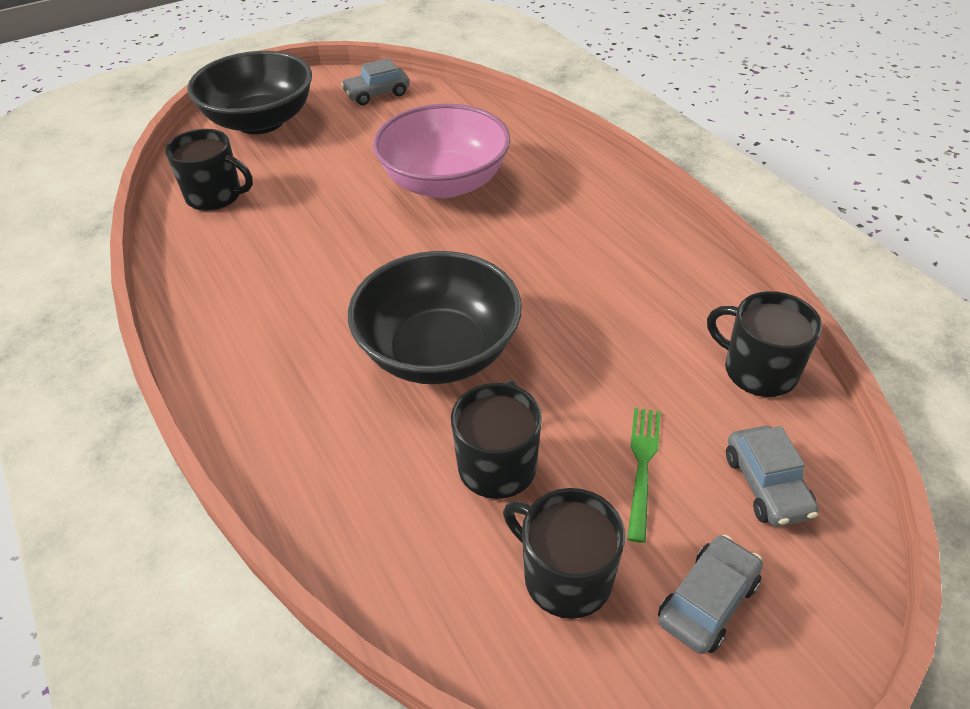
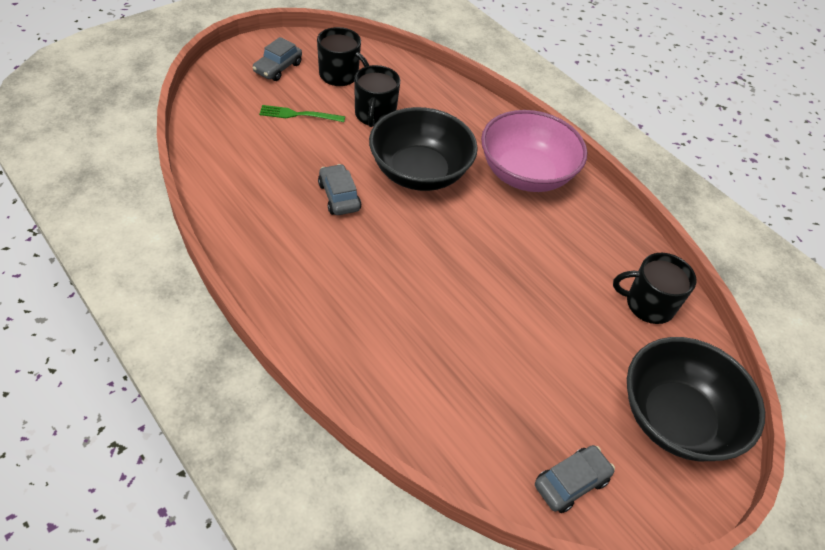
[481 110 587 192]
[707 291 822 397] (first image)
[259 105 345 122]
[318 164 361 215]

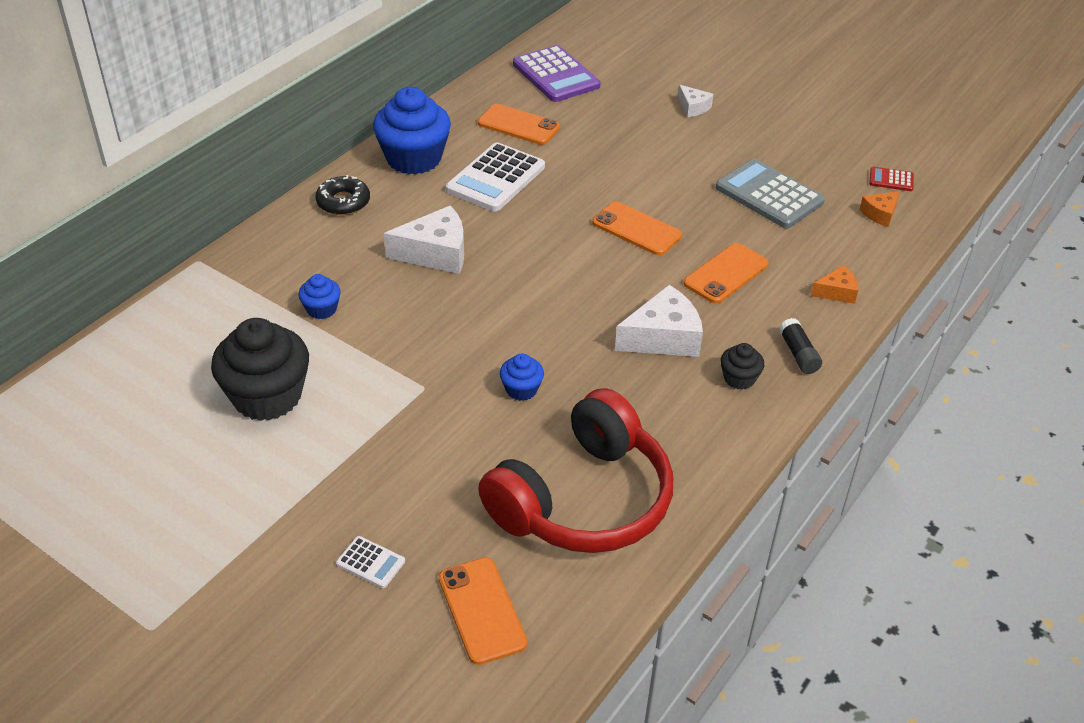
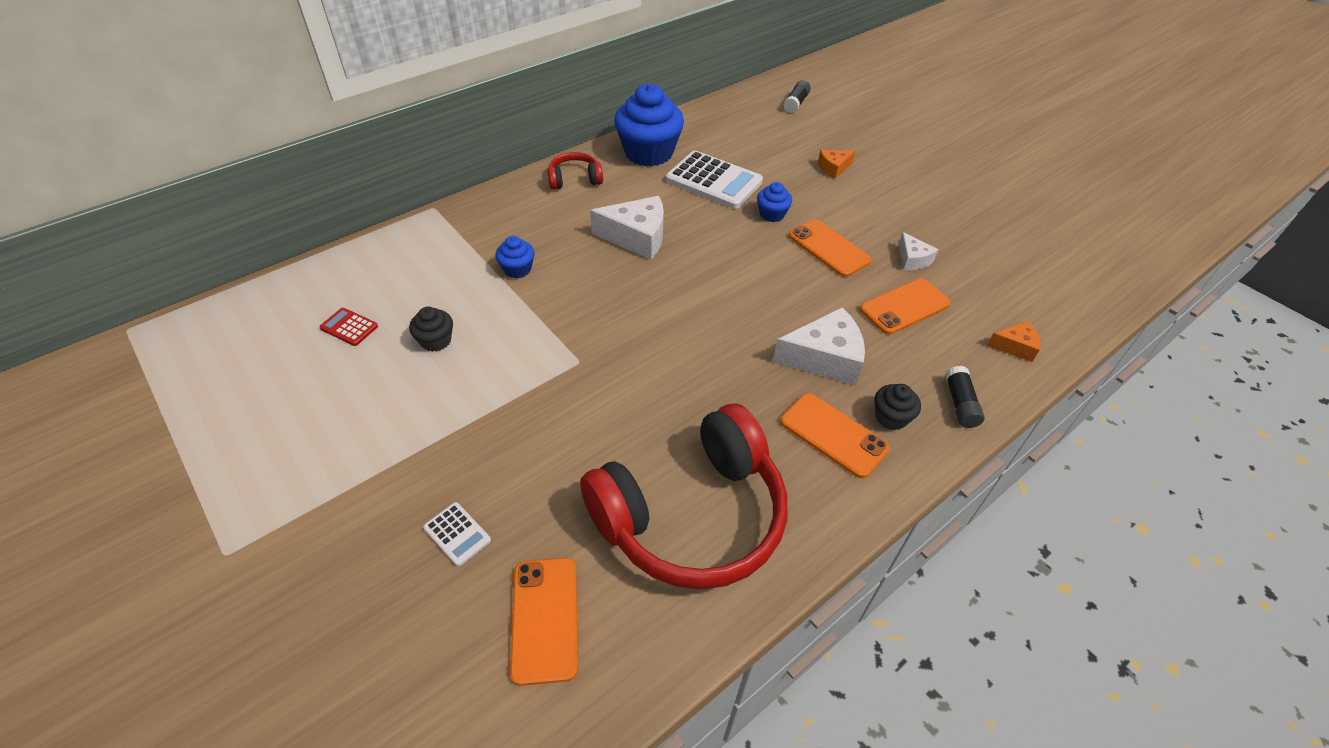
[784 80 811 113]
[898 232 938 270]
[780 393 890 478]
[666 151 763 209]
[716 159 825 229] (first image)
[319 308 378 346]
[548 152 603 190]
[818 150 855 179]
[409 306 453 352]
[757 182 792 222]

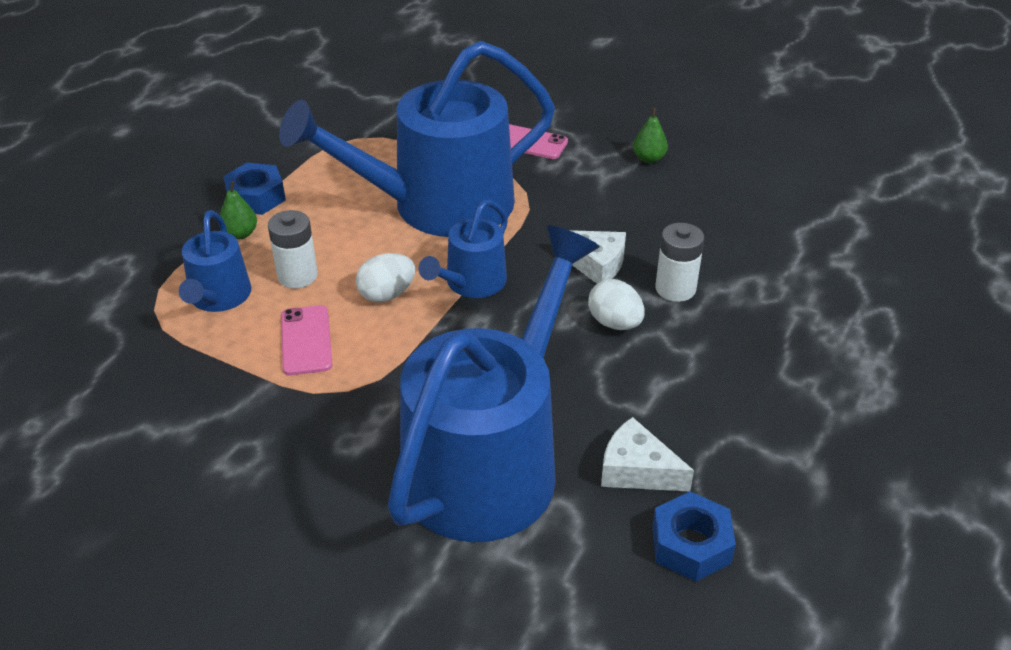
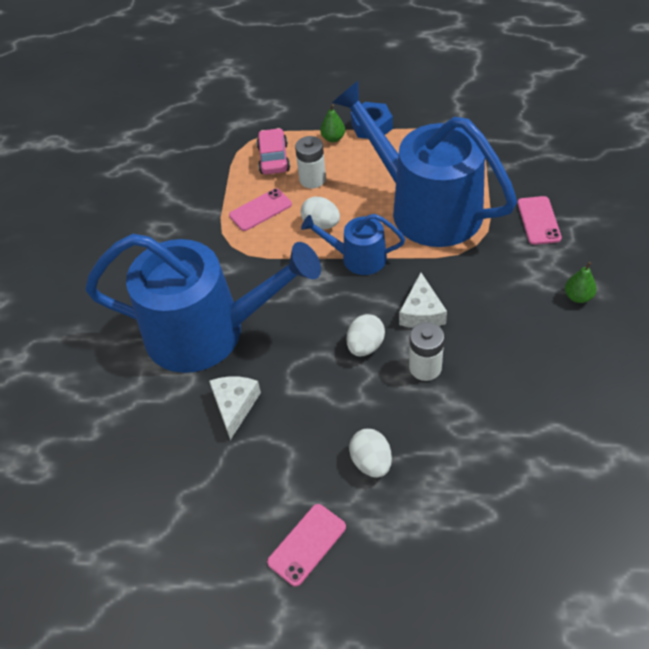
[256 128 290 175]
[652 492 736 582] (first image)
[349 429 392 478]
[267 504 346 587]

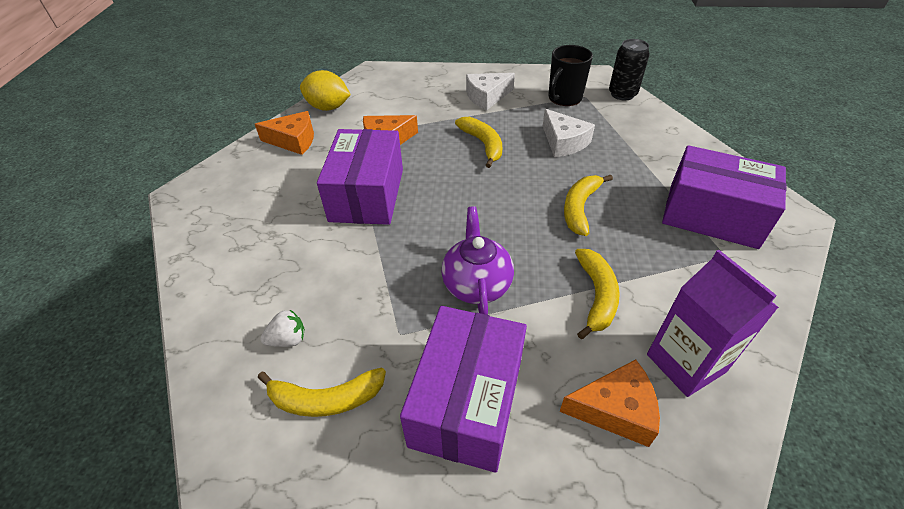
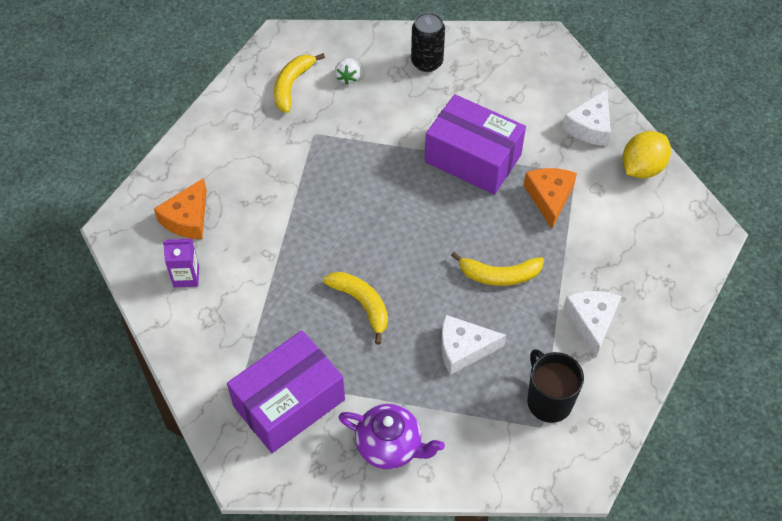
[411 12 445 72]
[562 89 611 146]
[339 404 445 469]
[575 249 620 339] (first image)
[163 239 199 288]
[400 306 527 473] (first image)

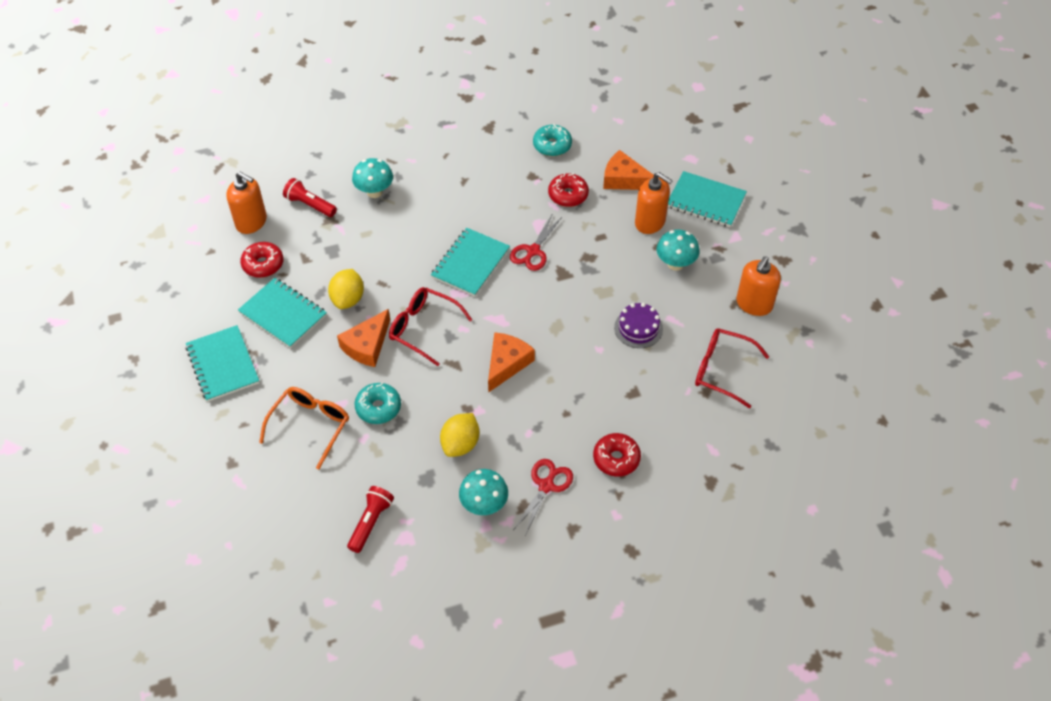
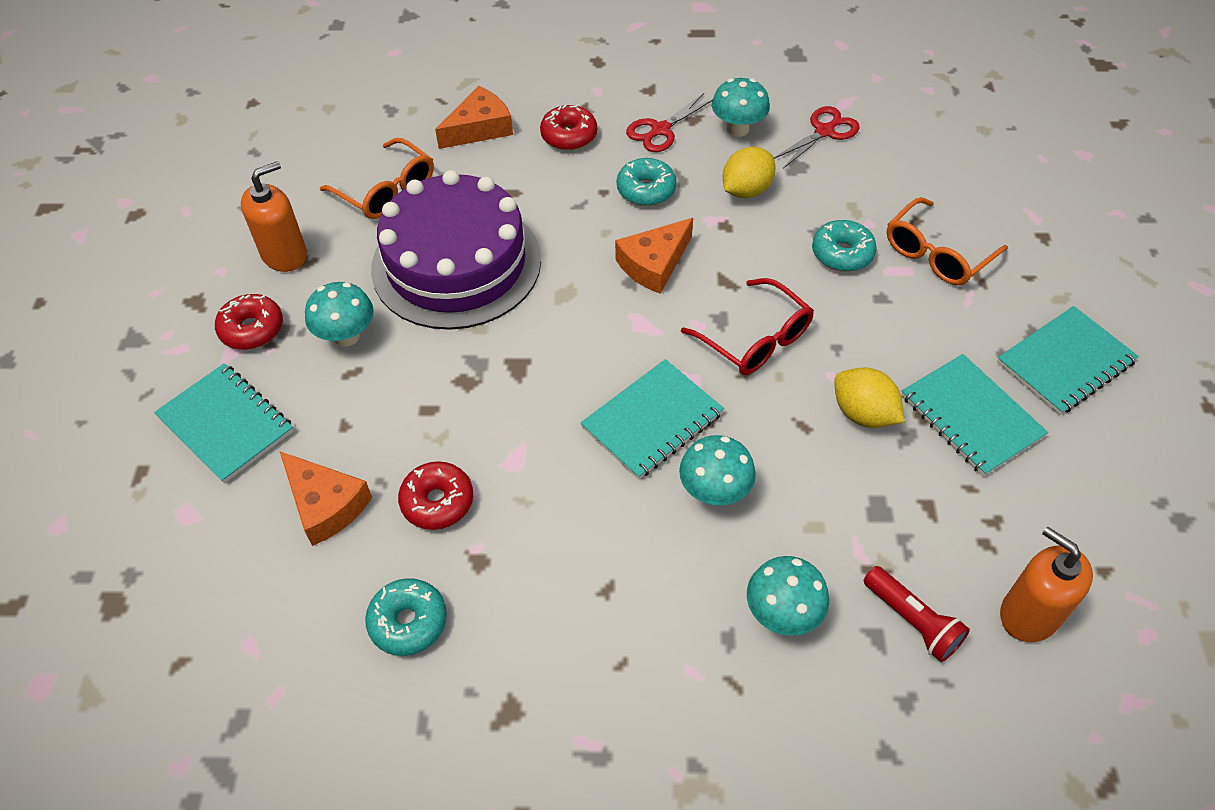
[635 172 673 234] (first image)
[774 106 860 168]
[215 294 283 350]
[834 367 905 428]
[371 170 541 330]
[435 86 513 149]
[997 306 1139 415]
[320 138 434 219]
[347 486 394 553] (first image)
[617 158 677 206]
[679 435 756 505]

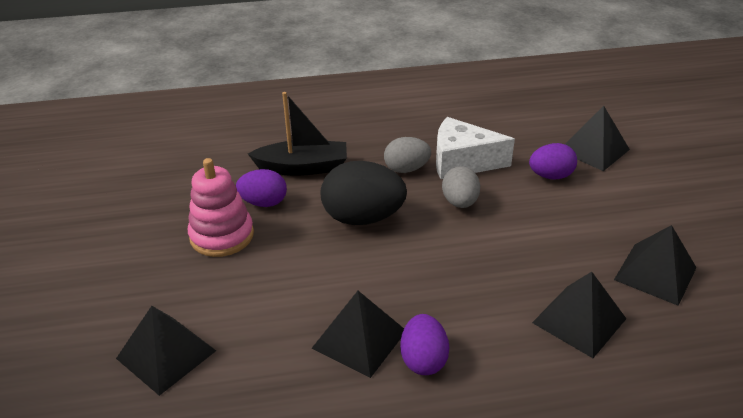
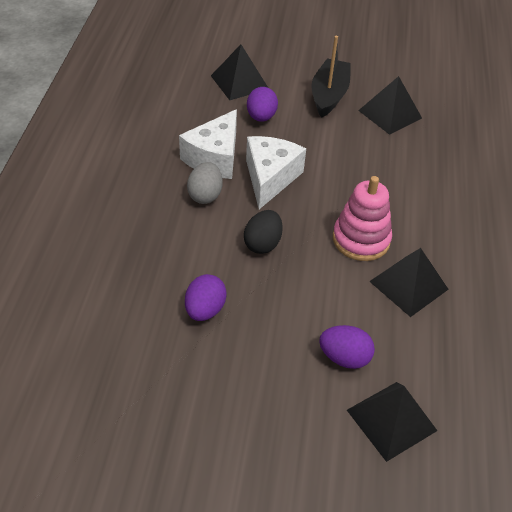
[311 36 351 118]
[333 176 392 261]
[244 210 283 254]
[246 136 306 209]
[532 272 626 358] (first image)
[319 325 375 369]

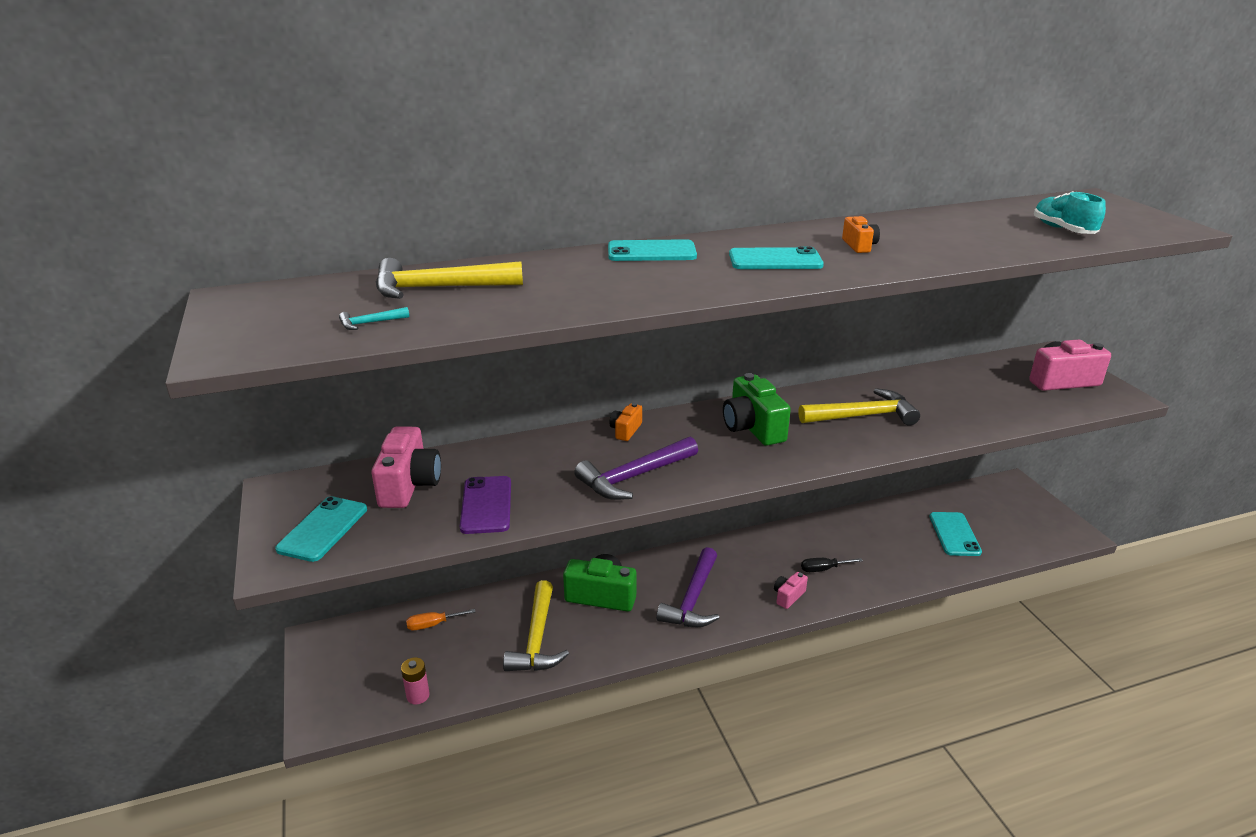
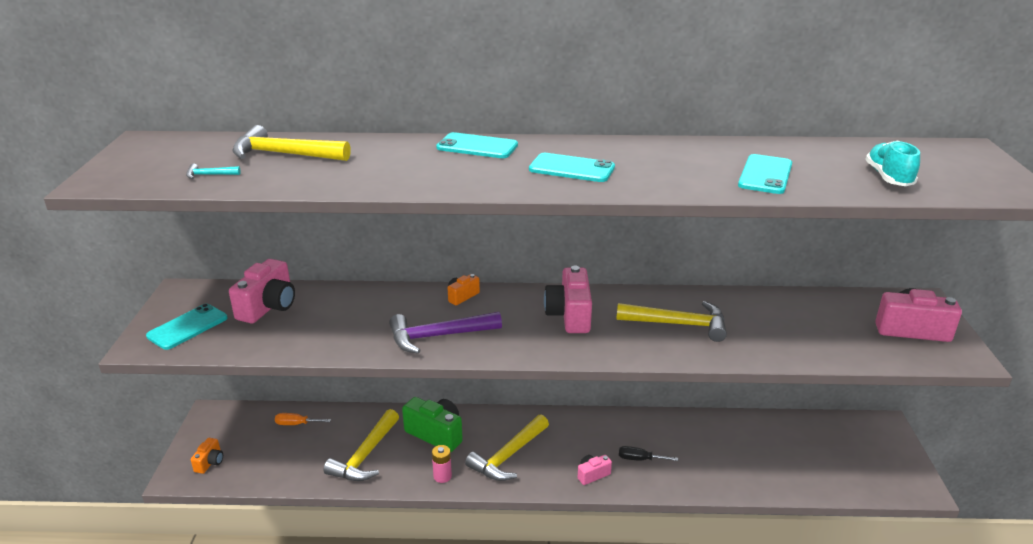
[191 438 223 474]
[544 266 592 333]
[460 476 511 534] (first image)
[738 154 792 194]
[465 415 549 481]
[432 445 452 483]

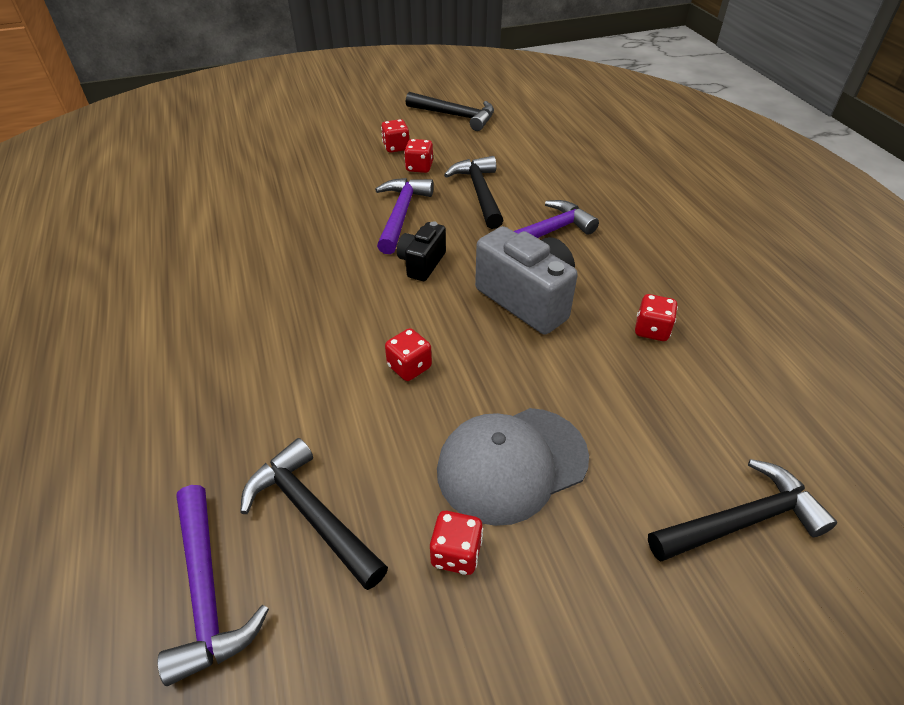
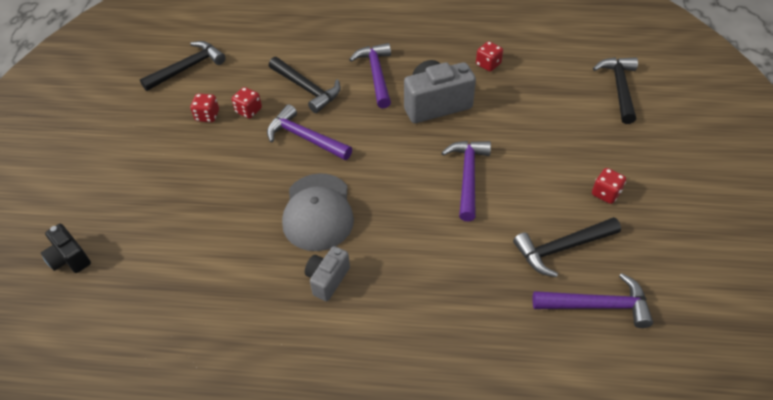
[269 57 341 113]
[41 224 91 273]
[441 141 491 221]
[282 173 354 251]
[305 246 350 301]

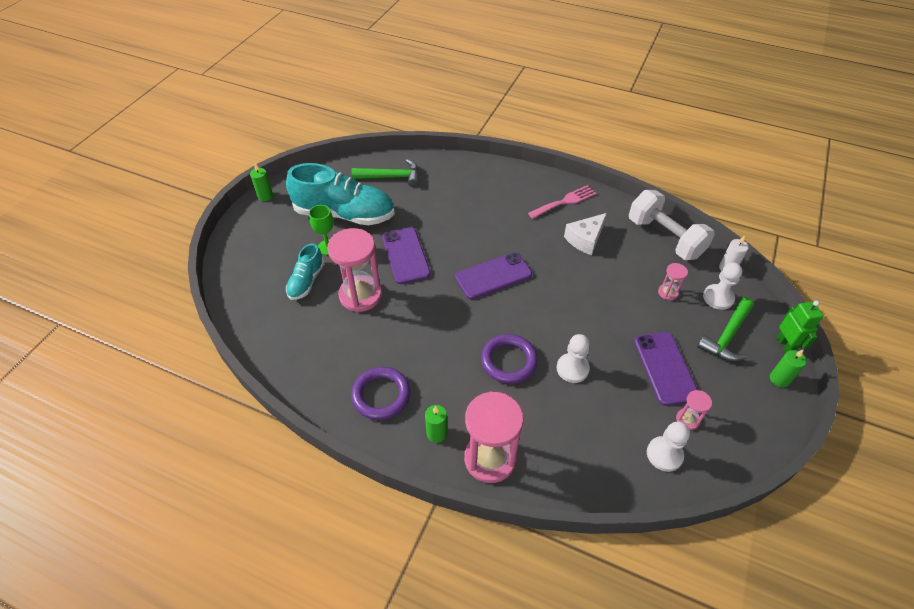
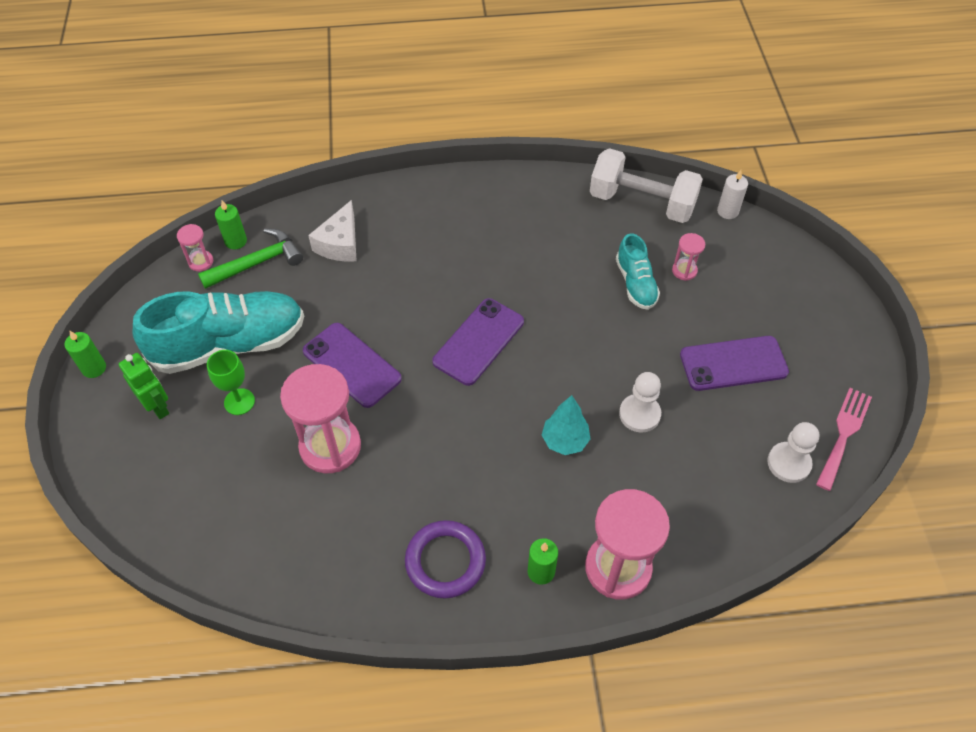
[816 388 872 491]
[308 200 357 262]
[616 234 660 310]
[703 262 742 310] (first image)
[697 297 754 361] (first image)
[119 353 169 419]
[680 336 789 391]
[542 395 591 455]
[215 200 247 249]
[177 224 213 271]

